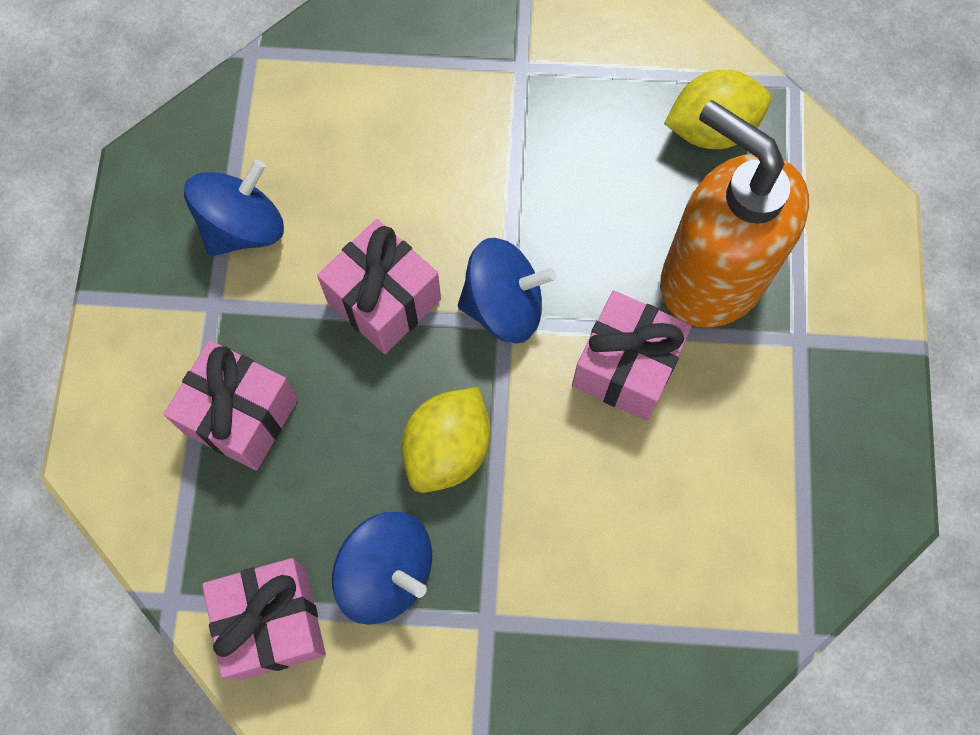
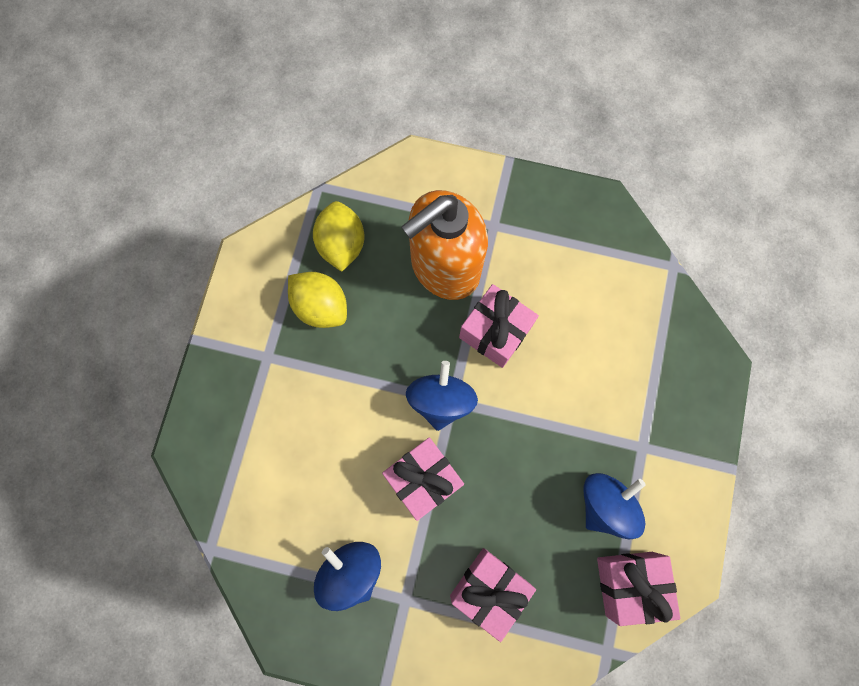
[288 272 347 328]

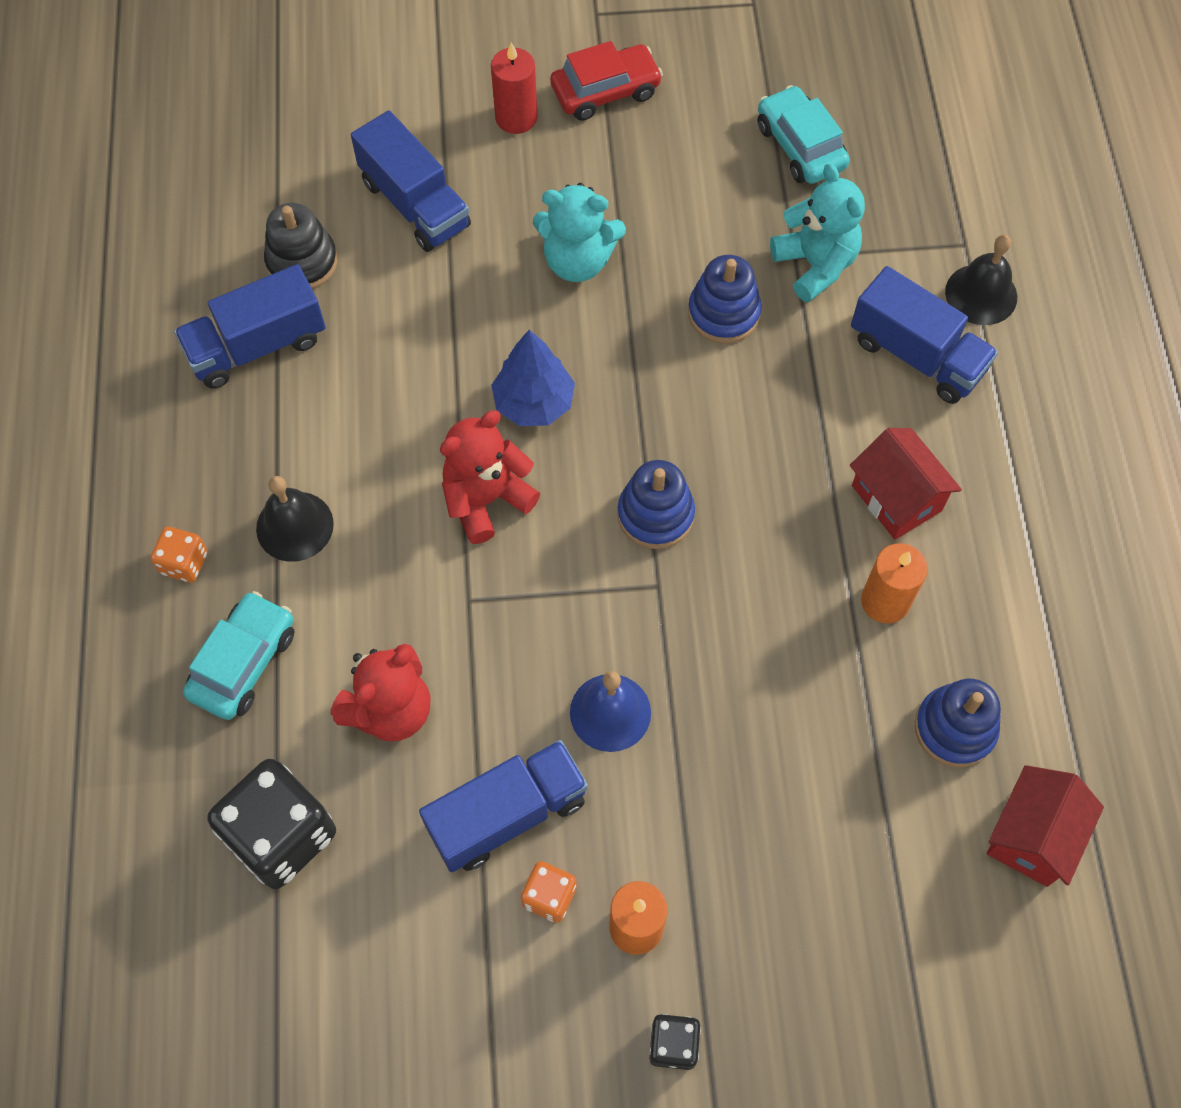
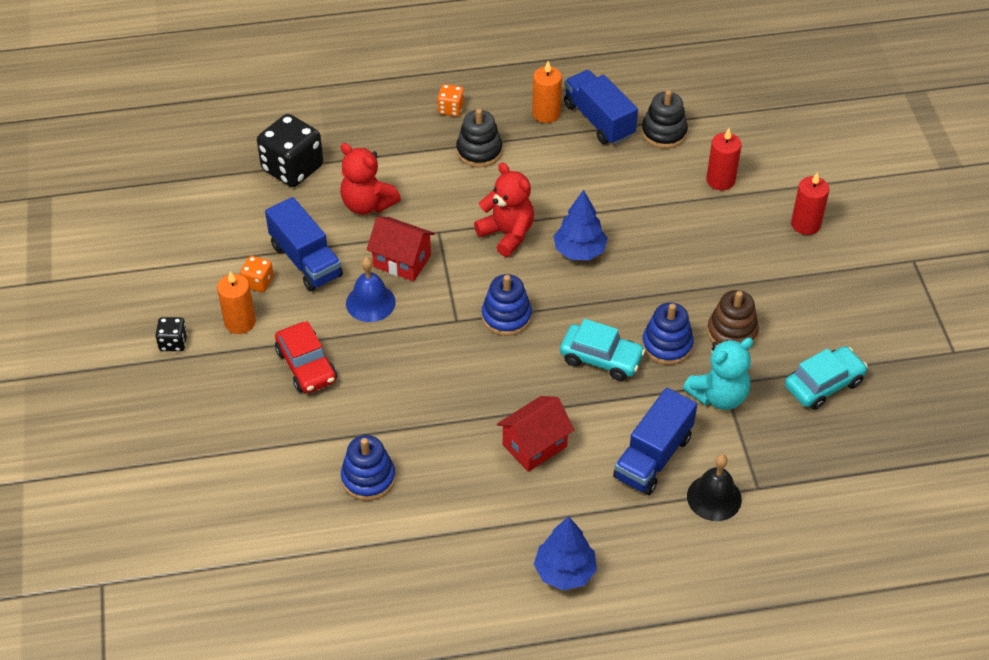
[275 321 337 393]
[706 128 742 190]
[533 183 626 282] (first image)
[456 109 502 167]
[532 61 562 123]
[560 319 645 381]
[367 217 435 281]
[707 290 759 344]
[534 516 597 590]

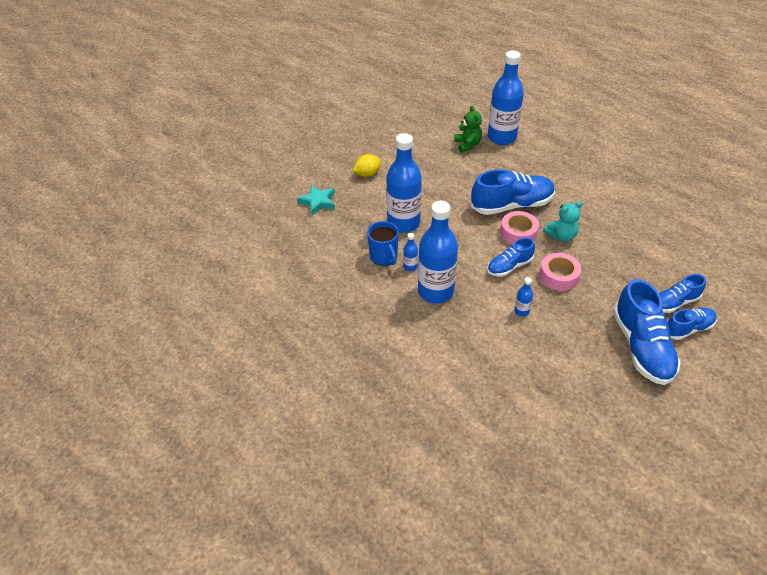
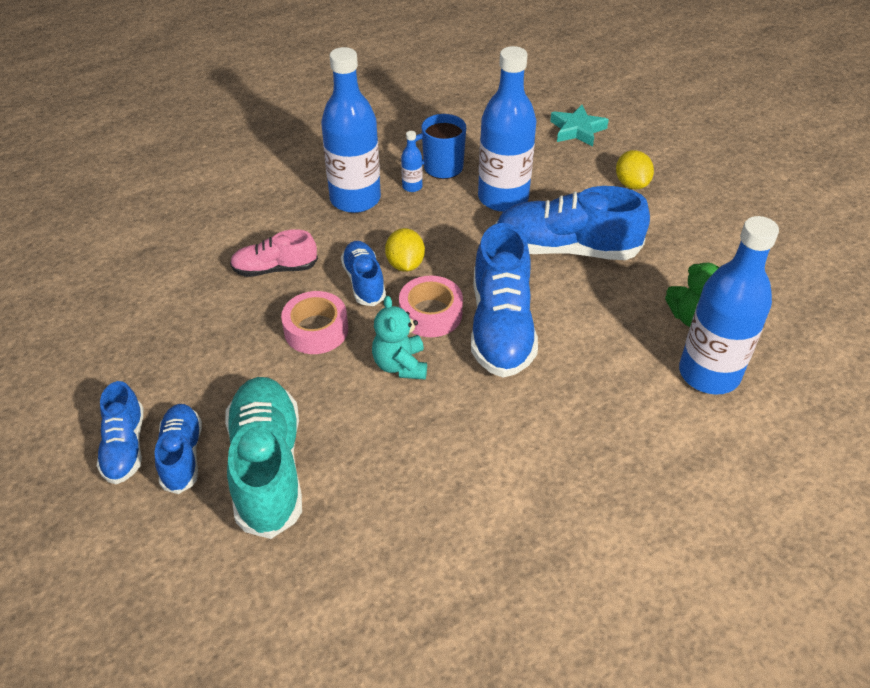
[230 229 318 277]
[496 186 650 260]
[385 228 425 272]
[225 377 302 539]

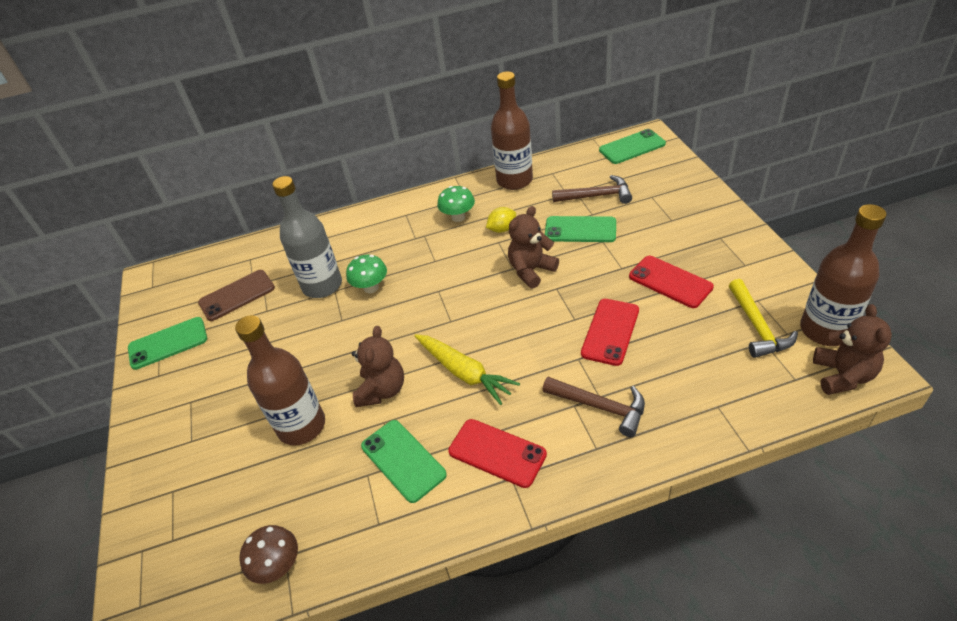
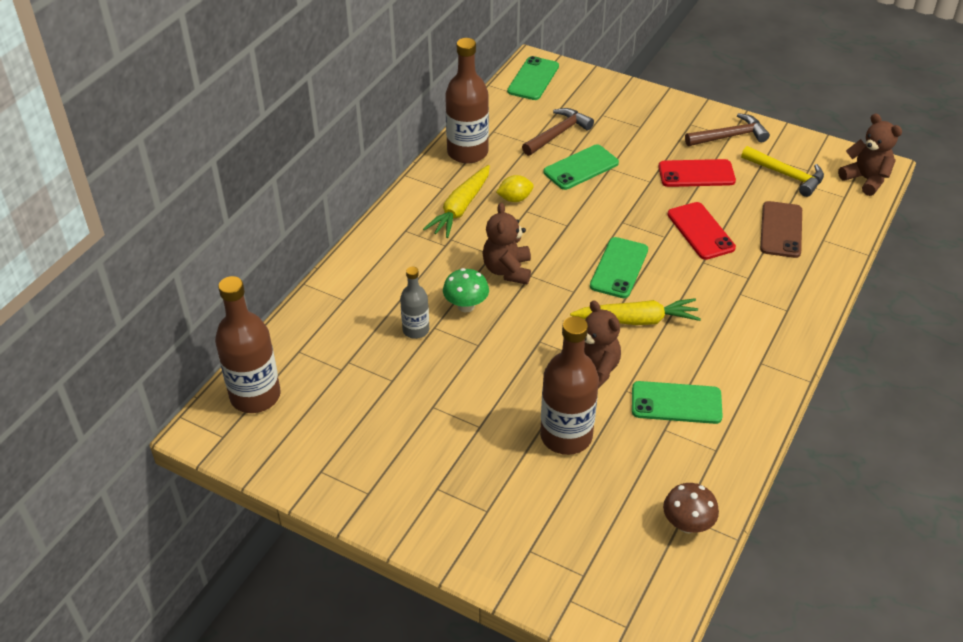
[400 267 429 339]
[423 165 490 238]
[215 276 281 413]
[482 203 531 284]
[496 175 534 202]
[760 201 802 258]
[590 237 648 298]
[685 113 770 146]
[448 419 547 488] (first image)

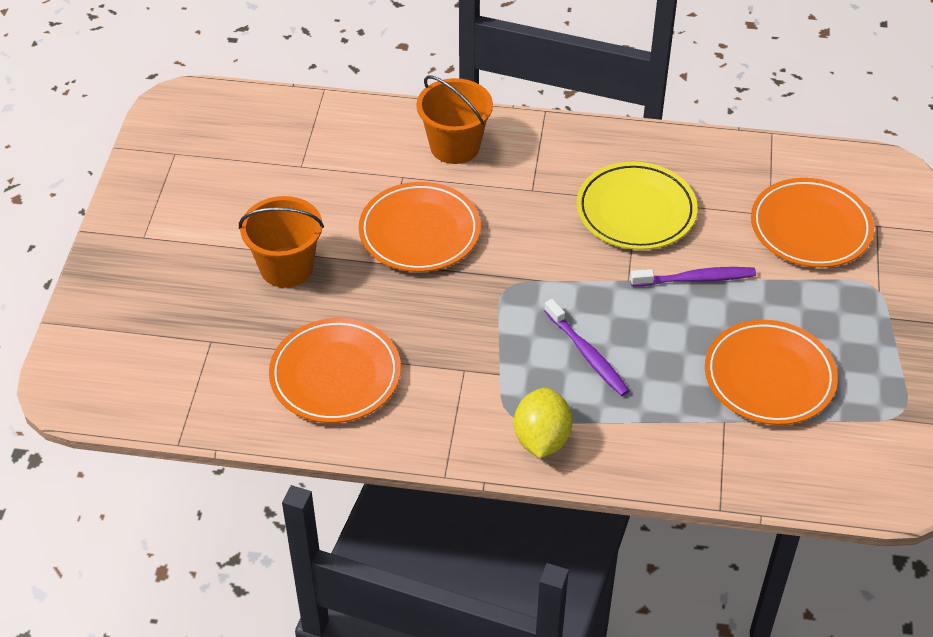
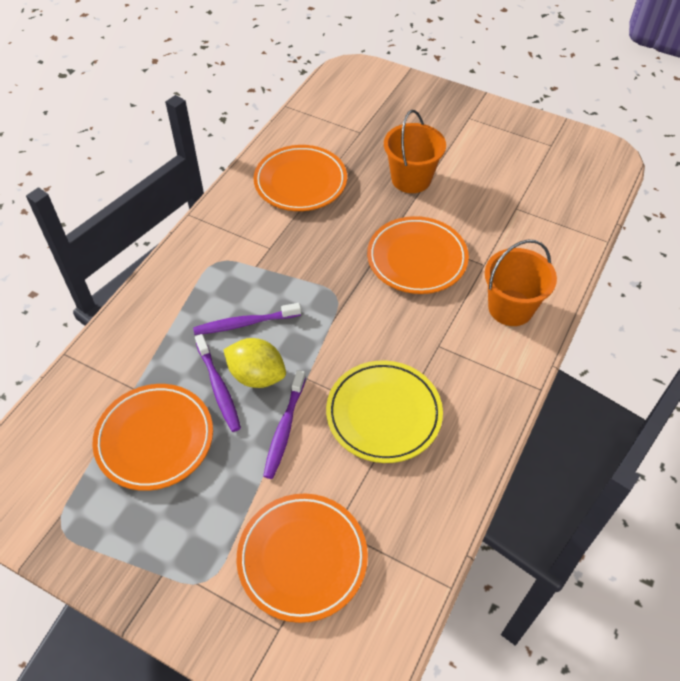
[223 338 286 388]
[195 334 241 432]

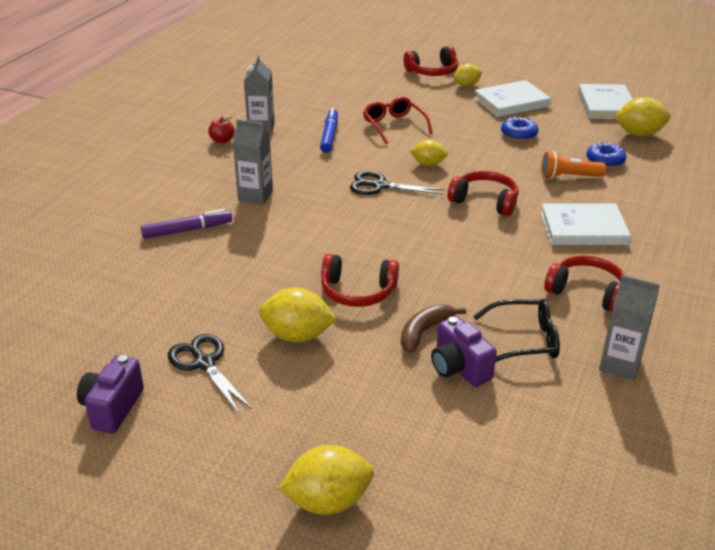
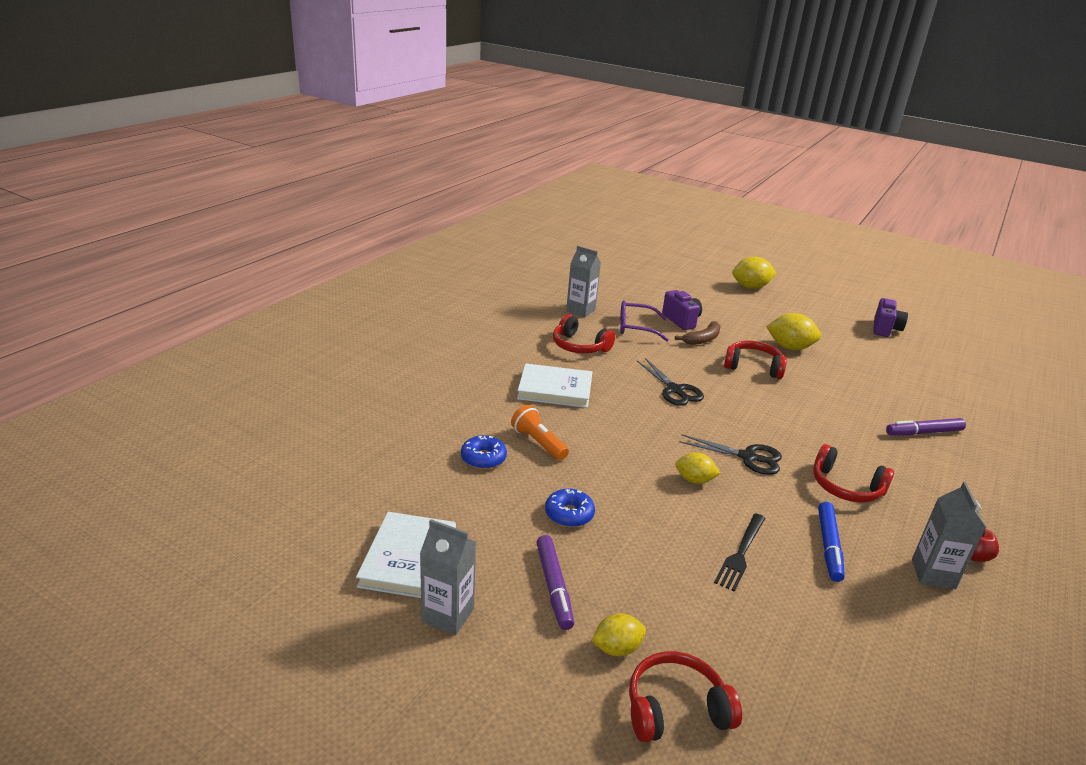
[536 535 574 630]
[714 513 766 592]
[614 97 671 137] (first image)
[420 519 476 635]
[511 405 569 461]
[813 444 894 502]
[620 301 669 342]
[637 358 704 406]

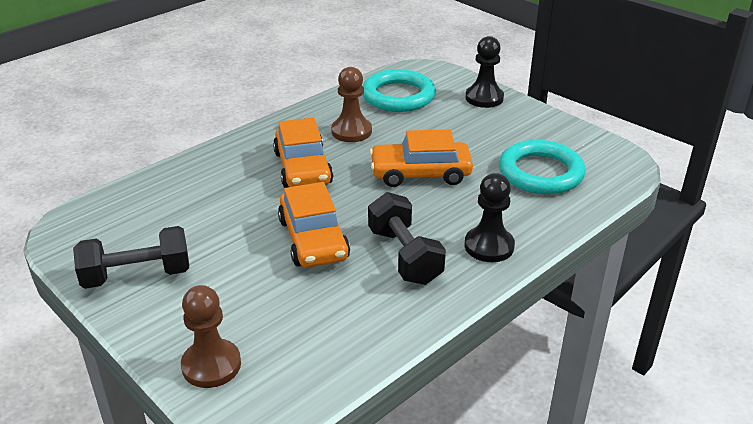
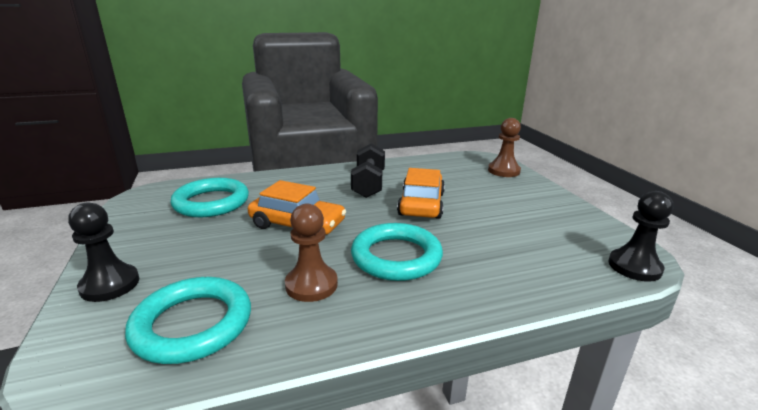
[351 223 443 281]
[608 191 673 282]
[73 226 189 289] (first image)

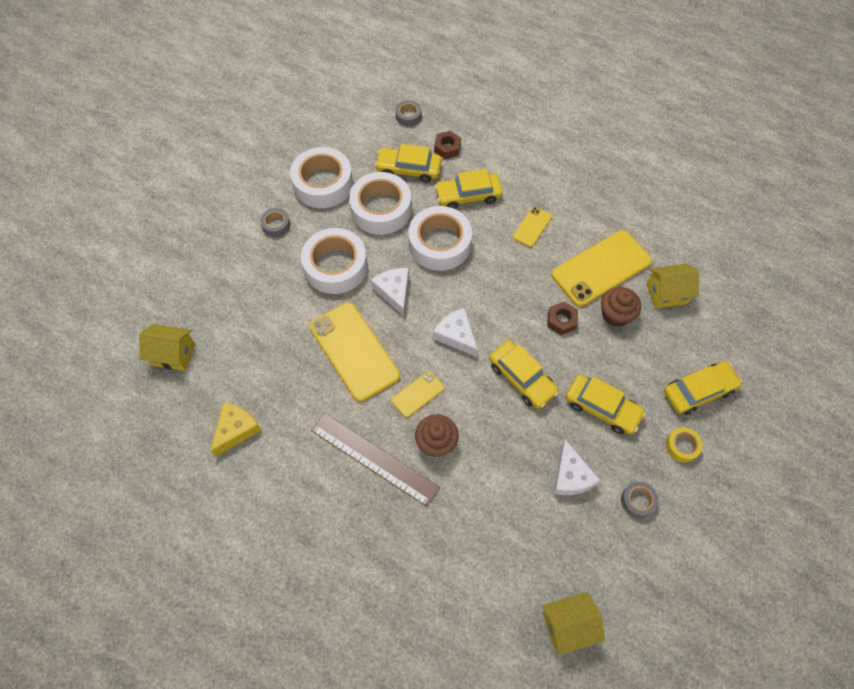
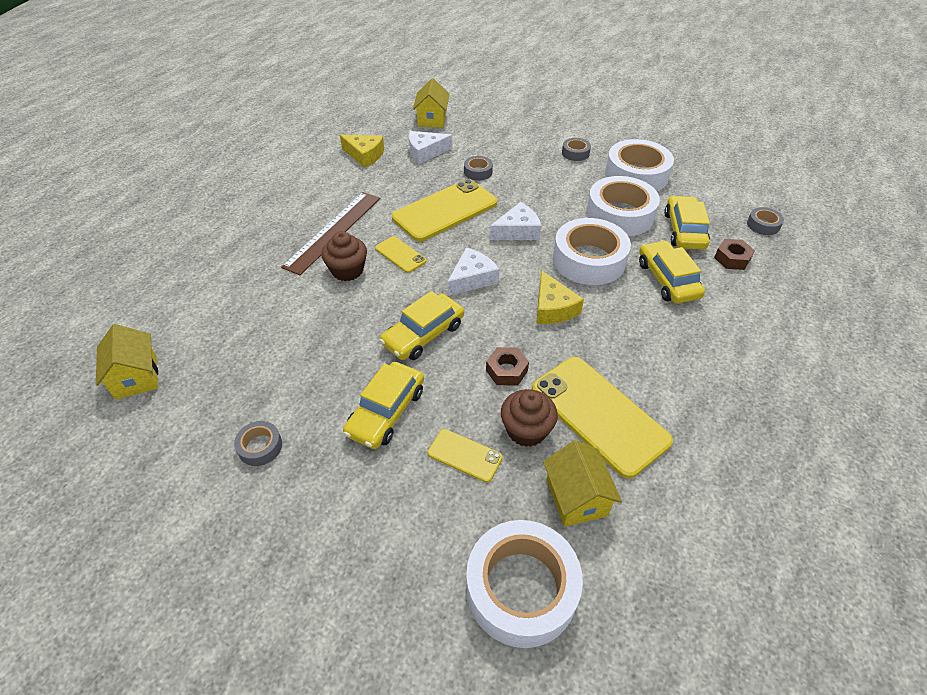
[428 429 503 482]
[466 520 583 648]
[664 361 742 415] (first image)
[666 427 703 462] (first image)
[409 131 452 164]
[464 156 493 181]
[536 271 584 324]

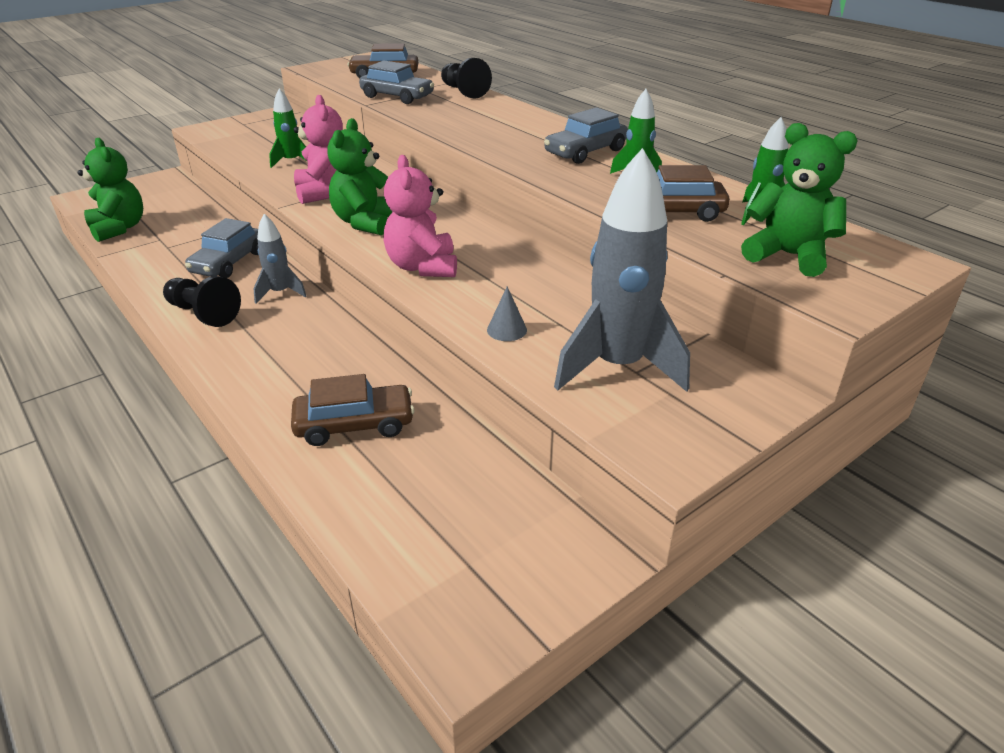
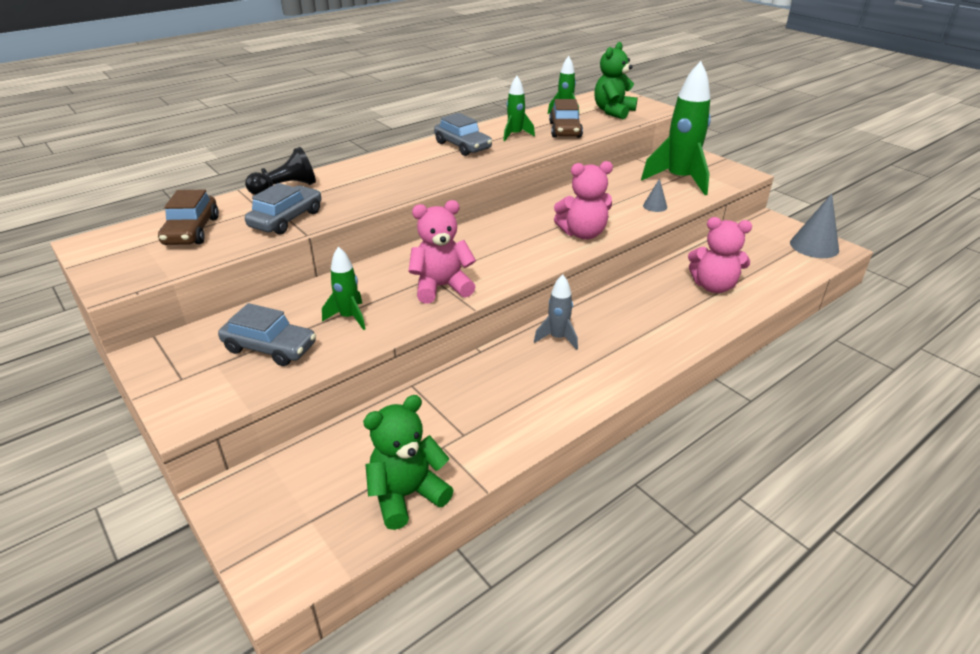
[327 118 393 235] (first image)
[641 61 711 195]
[218 303 316 366]
[163 276 241 327] (first image)
[688 217 752 293]
[790 193 839 258]

